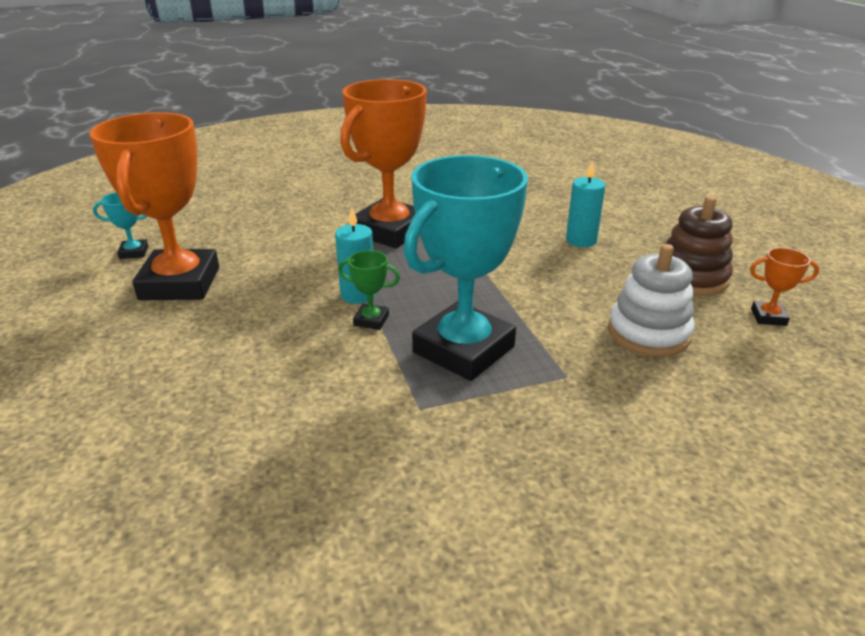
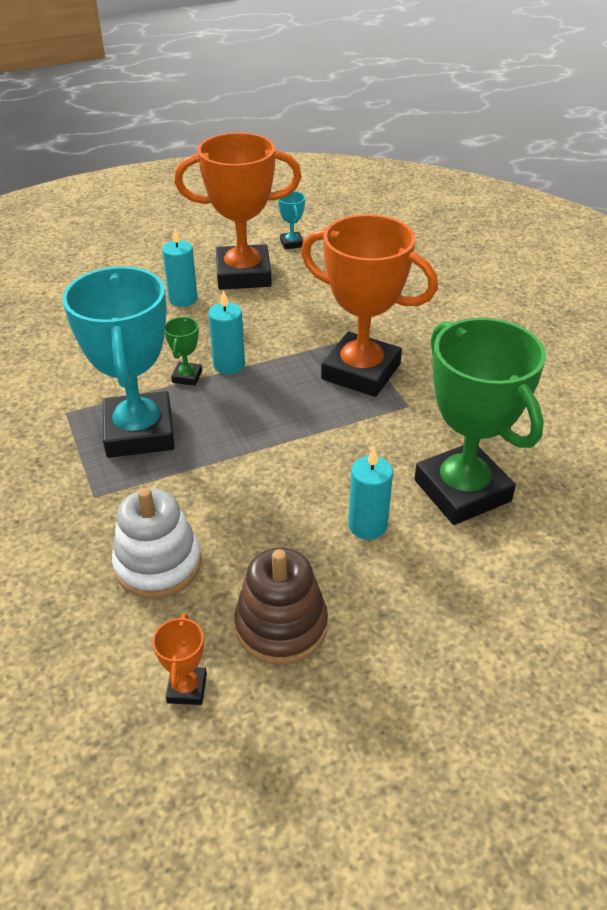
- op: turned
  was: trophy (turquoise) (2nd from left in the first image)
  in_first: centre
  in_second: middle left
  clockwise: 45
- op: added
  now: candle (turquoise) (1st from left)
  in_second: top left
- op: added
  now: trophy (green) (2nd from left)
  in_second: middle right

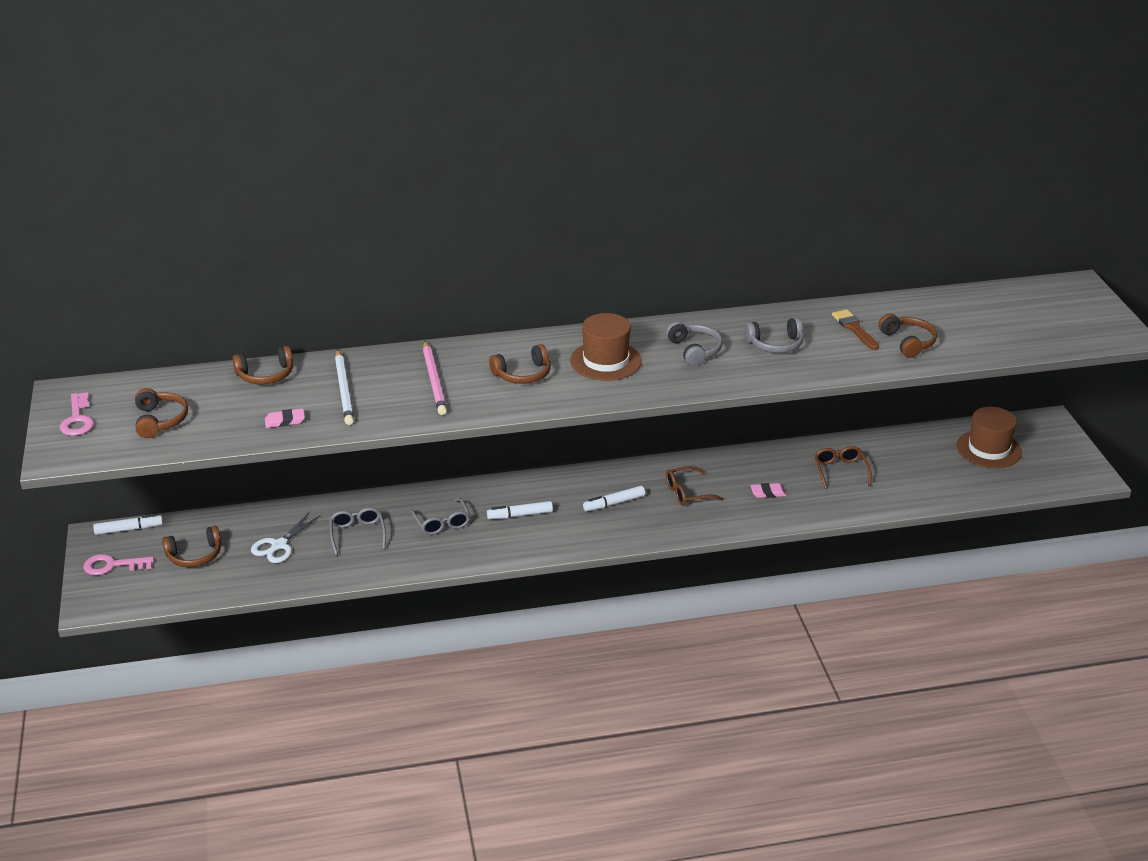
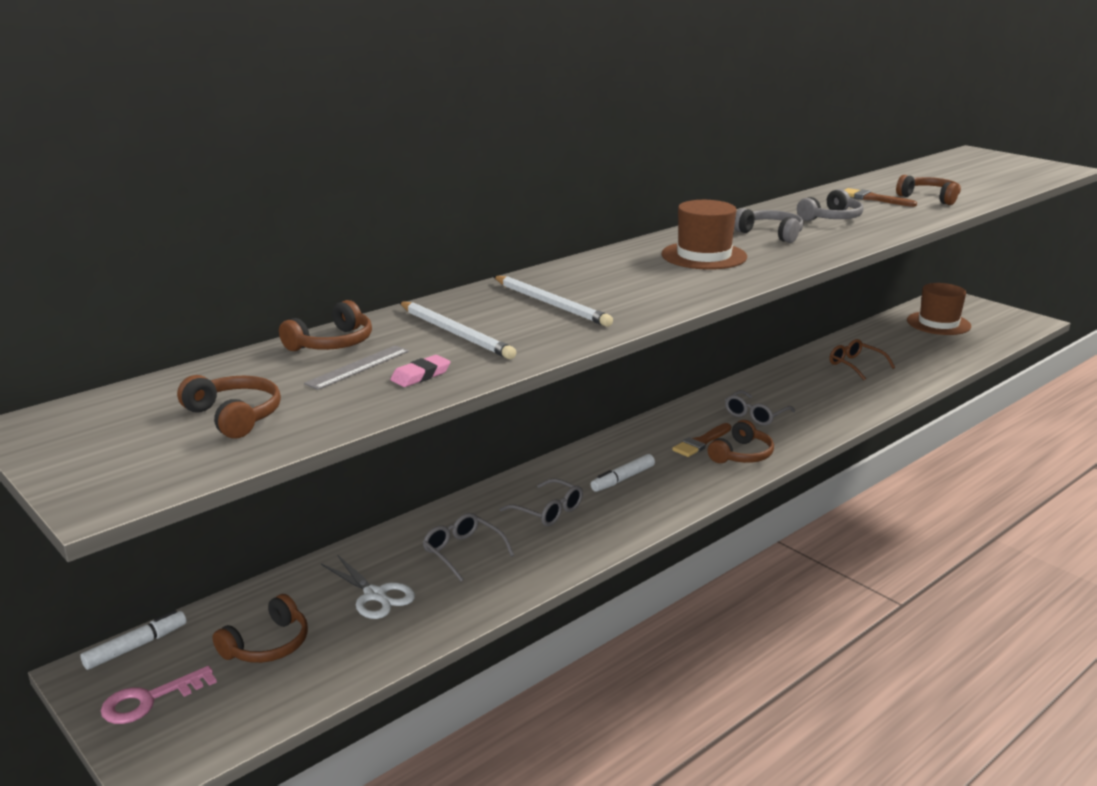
- op: recoloured
  was: pencil (pink)
  now: pencil (white) (2nd from left)
  in_first: centre
  in_second: centre
- op: moved
  was: headphones (brown) (4th from left)
  in_first: centre
  in_second: middle right
- op: removed
  was: key (pink) (1st from left)
  in_first: middle left
- op: recoloured
  was: glasses (brown) (1st from left)
  now: glasses (grey) (3rd from left)
  in_first: centre
  in_second: middle right
- op: removed
  was: eraser (pink) (2nd from left)
  in_first: middle right
- op: replaced
  was: marker (white) (3rd from left)
  now: brush (brown) (1st from left)
  in_first: centre
  in_second: centre
- op: turned
  was: scissors (white)
  in_first: middle left
  in_second: bottom centre
  clockwise: -45
- op: added
  now: ruler (grey)
  in_second: middle left

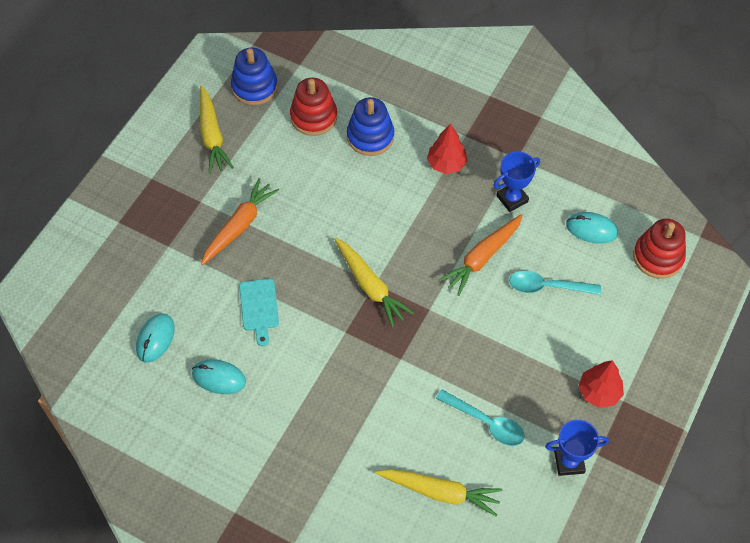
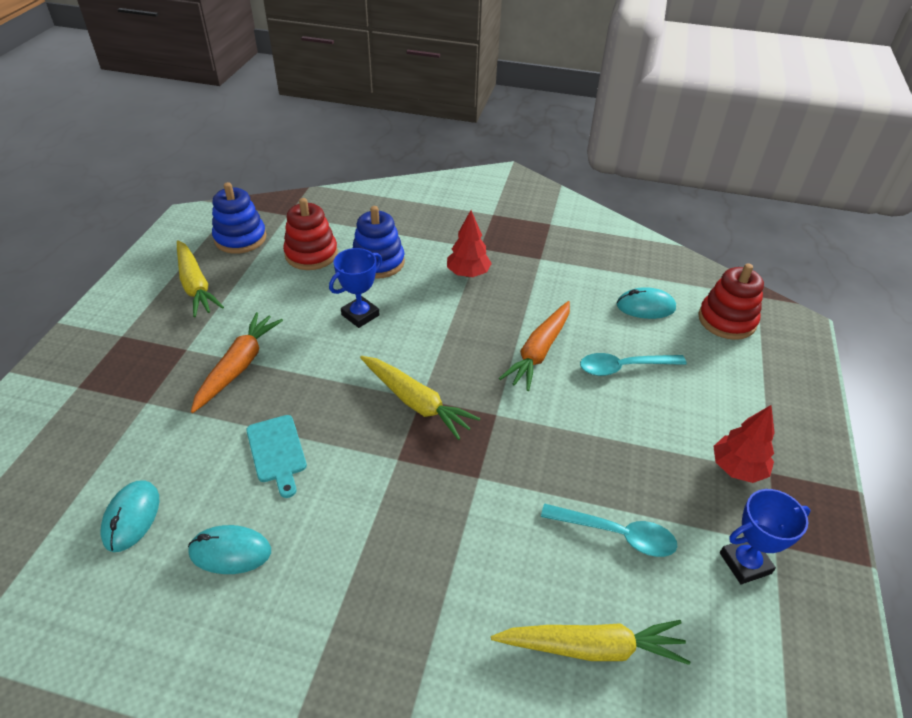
- op: moved
  was: trophy (blue) (1st from left)
  in_first: middle right
  in_second: centre

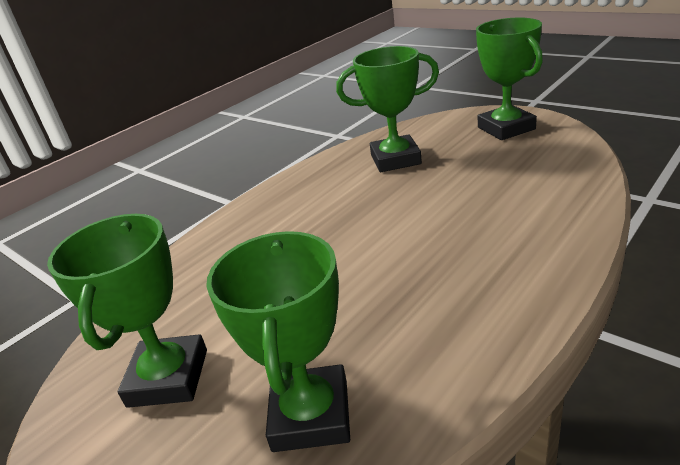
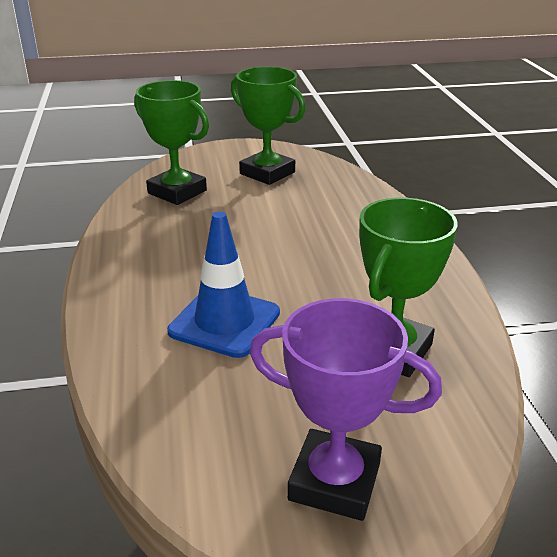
- op: recoloured
  was: trophy (green) (4th from left)
  now: trophy (purple)
  in_first: top right
  in_second: bottom centre
- op: added
  now: traffic cone (blue)
  in_second: centre

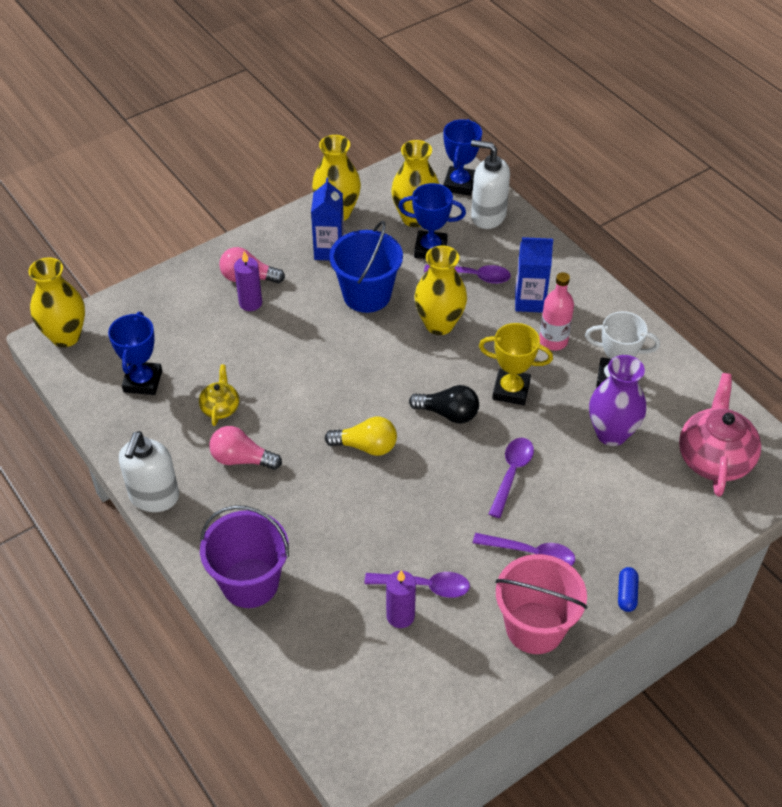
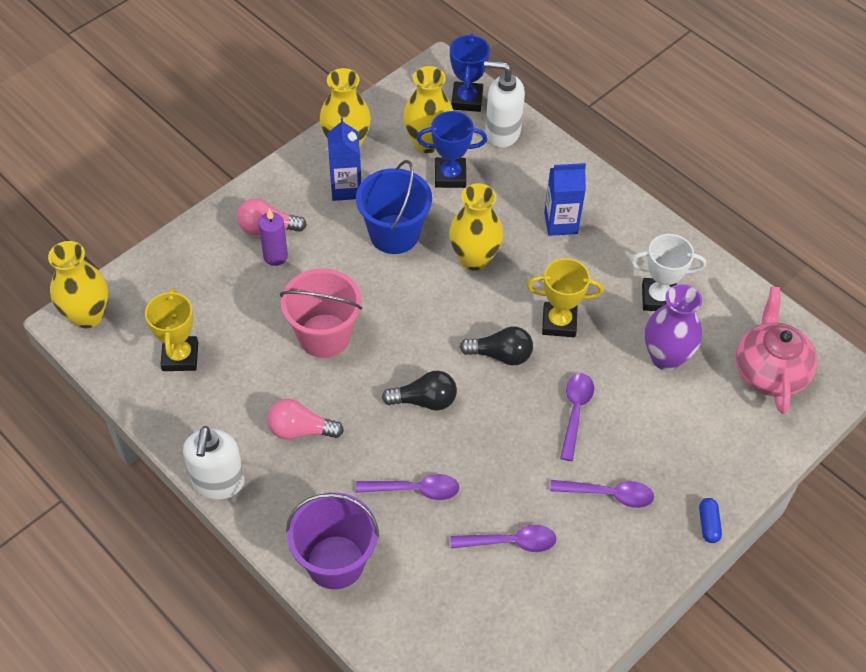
- op: moved
  was: spoon (purple) (2nd from left in the first image)
  now: spoon (purple) (1st from left)
  in_first: centre
  in_second: bottom centre
- op: removed
  was: bottle (pink)
  in_first: middle right
- op: recoloured
  was: trophy (blue) (1st from left)
  now: trophy (yellow) (1st from left)
  in_first: middle left
  in_second: middle left
- op: removed
  was: teapot (yellow)
  in_first: middle left
- op: recoloured
  was: light bulb (yellow)
  now: light bulb (black) (1st from left)
  in_first: centre
  in_second: centre
- op: moved
  was: bucket (pink)
  in_first: bottom right
  in_second: centre
- op: removed
  was: candle (purple) (2nd from left)
  in_first: bottom centre

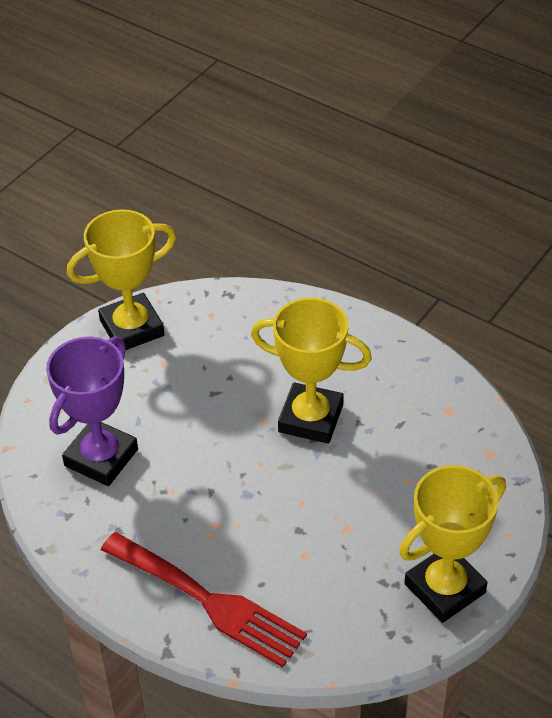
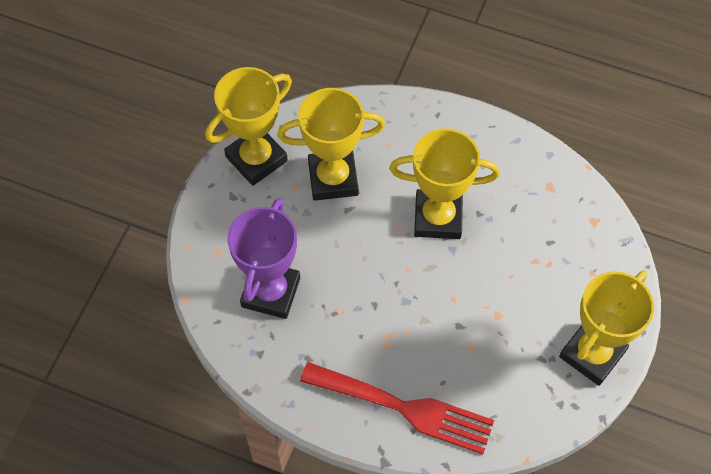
- op: added
  now: trophy (yellow) (2nd from left)
  in_second: top centre

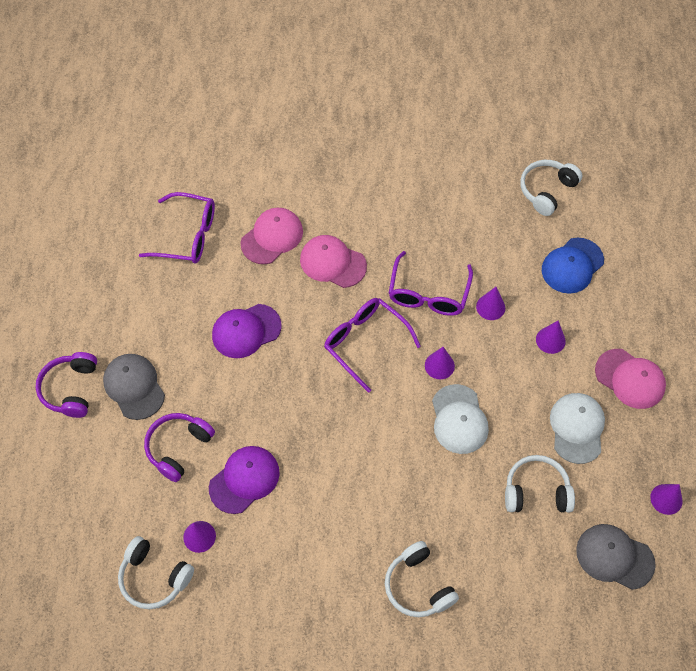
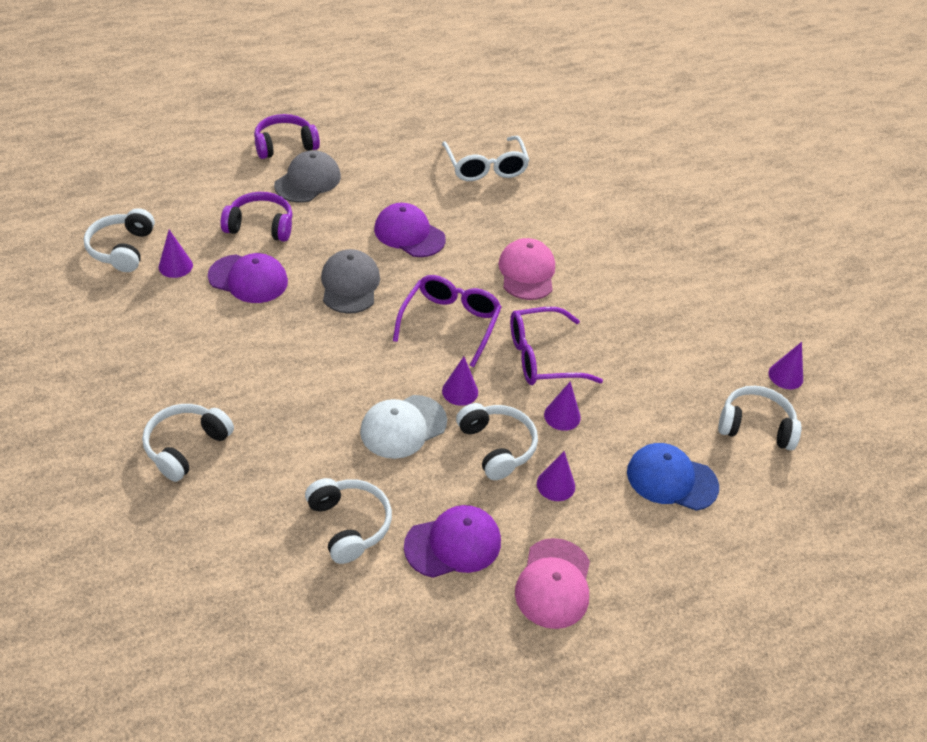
- op: recoloured
  was: glasses (purple) (1st from left)
  now: glasses (white)
  in_first: middle left
  in_second: top centre
- op: removed
  was: cap (pink) (1st from left)
  in_first: centre
- op: recoloured
  was: cap (white) (2nd from left)
  now: cap (purple) (3rd from left)
  in_first: middle right
  in_second: bottom centre
- op: moved
  was: cone (purple) (5th from left)
  in_first: bottom right
  in_second: middle right
- op: moved
  was: cap (grey) (2nd from left)
  in_first: bottom right
  in_second: centre
- op: added
  now: headphones (white) (4th from left)
  in_second: centre

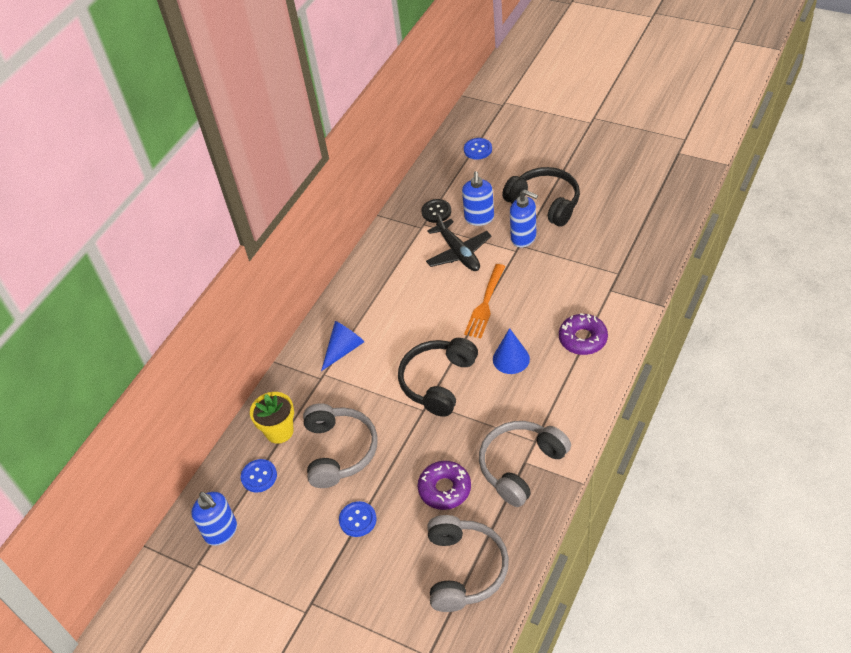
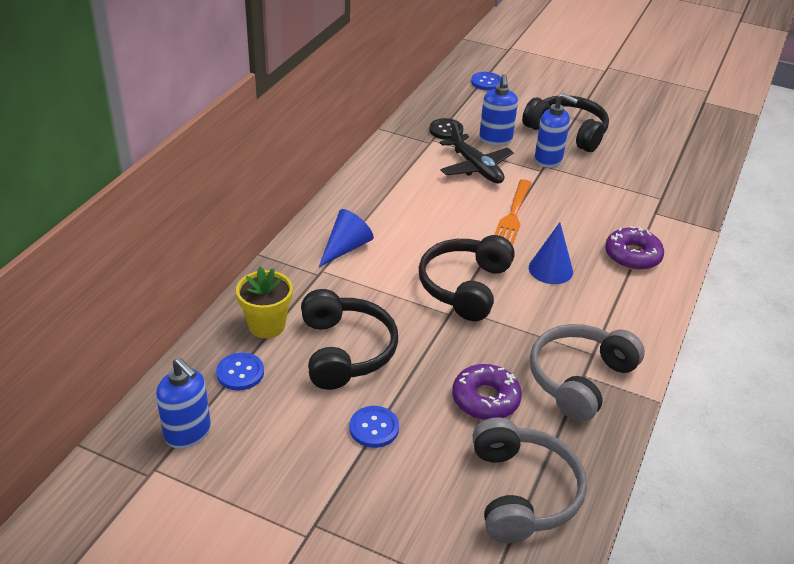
- op: recoloured
  was: headphones (grey) (1st from left)
  now: headphones (black) (1st from left)
  in_first: bottom centre
  in_second: centre

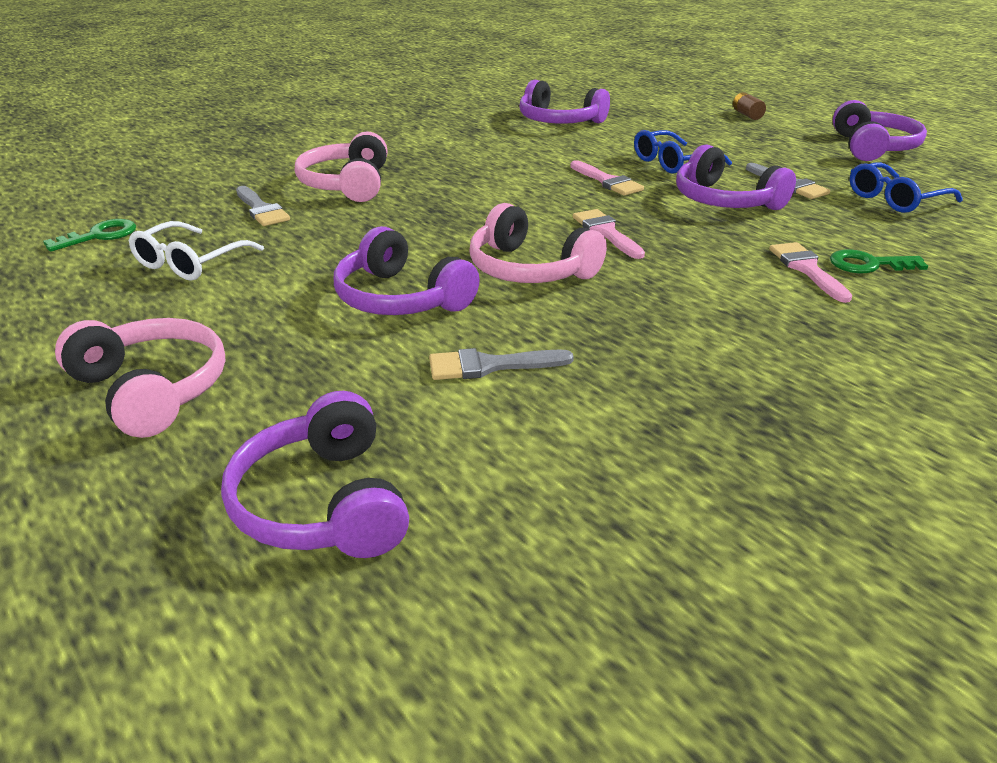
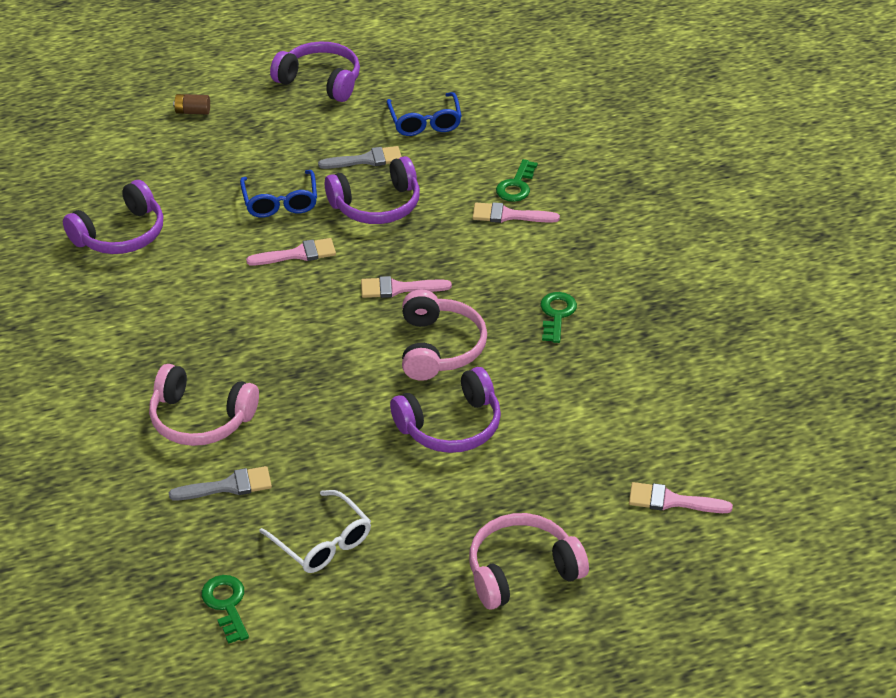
- op: turned
  was: headphones (pink) (3rd from left in the first image)
  in_first: top centre
  in_second: centre
  clockwise: -60
- op: removed
  was: brush (grey) (2nd from left)
  in_first: centre
- op: replaced
  was: headphones (purple) (1st from left)
  now: brush (pink) (4th from left)
  in_first: middle left
  in_second: bottom right
- op: added
  now: key (green) (3rd from left)
  in_second: centre

